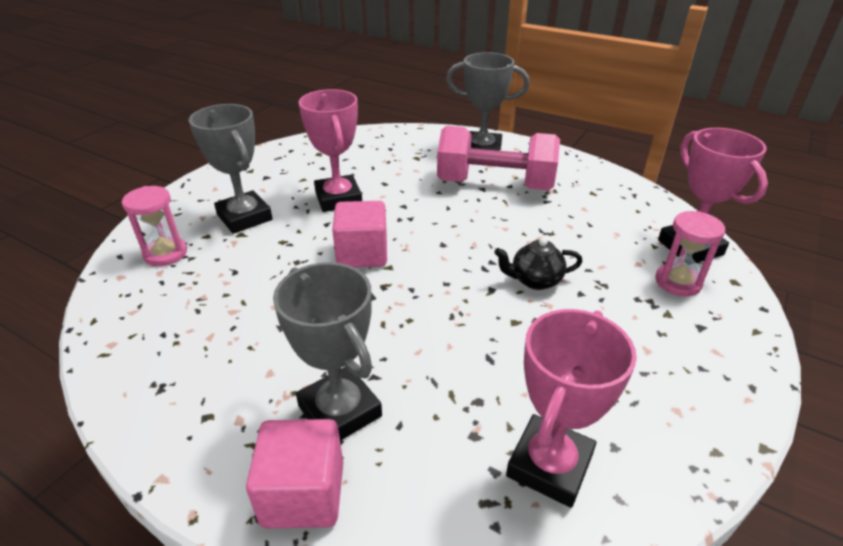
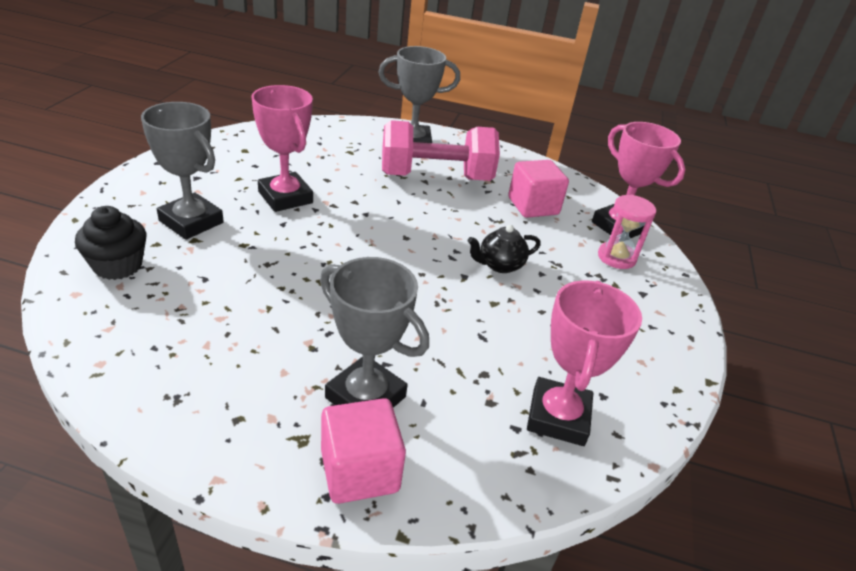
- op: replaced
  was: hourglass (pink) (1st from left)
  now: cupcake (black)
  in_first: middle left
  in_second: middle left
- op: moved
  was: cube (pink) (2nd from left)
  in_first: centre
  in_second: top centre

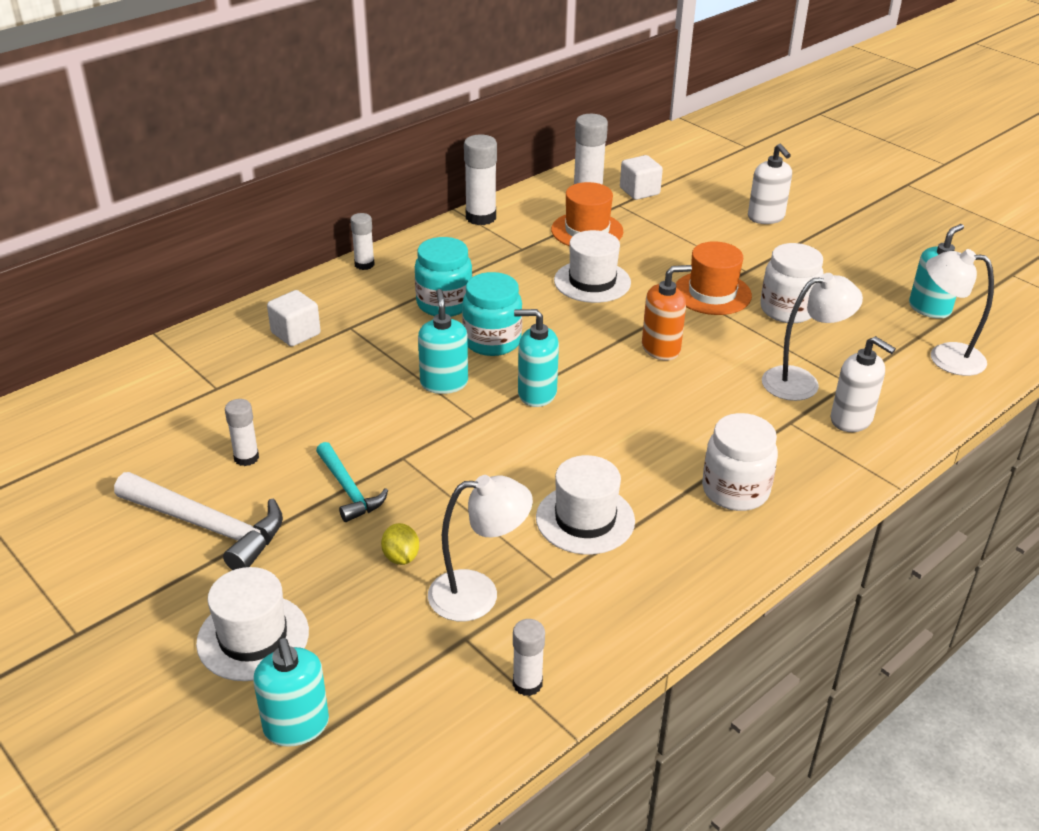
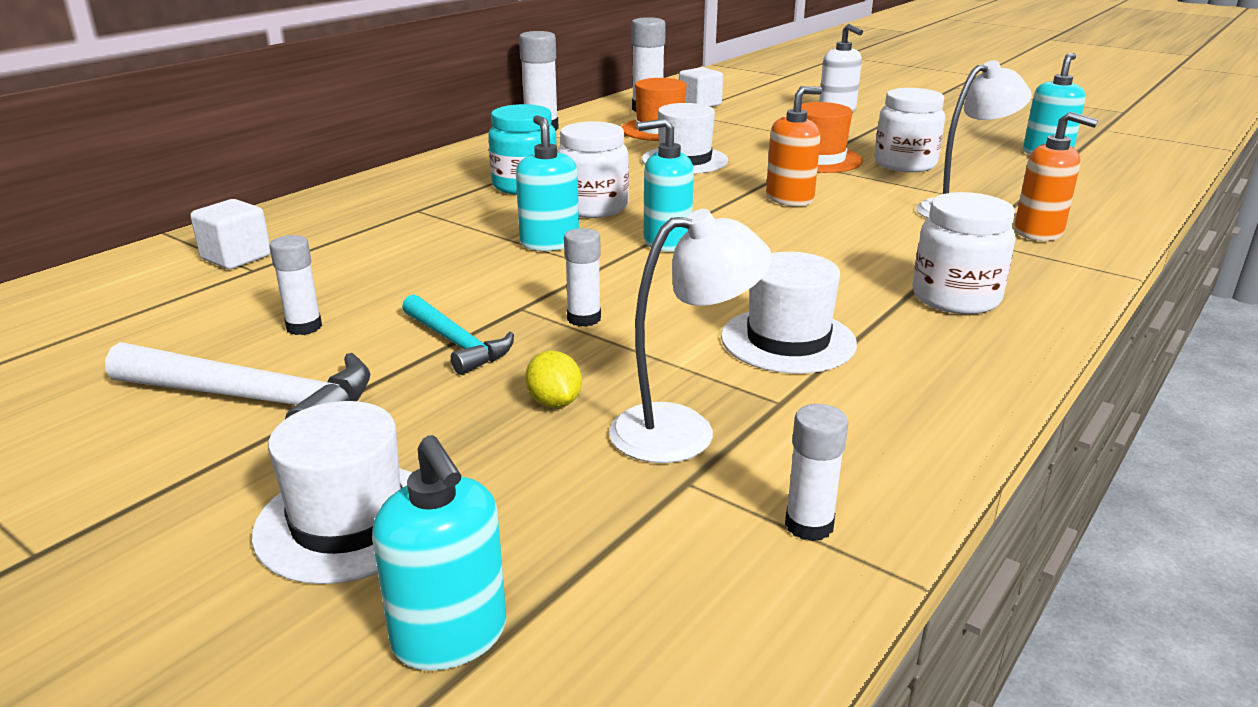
- op: moved
  was: glue stick (white) (2nd from left in the first image)
  now: glue stick (white) (3rd from left)
  in_first: top centre
  in_second: centre
- op: removed
  was: lamp (white) (3rd from left)
  in_first: middle right
- op: recoloured
  was: jar (turquoise) (2nd from left)
  now: jar (white) (1st from left)
  in_first: centre
  in_second: top centre
- op: moved
  was: cube (white) (1st from left)
  in_first: middle left
  in_second: top left
- op: recoloured
  was: soap dispenser (white) (2nd from left)
  now: soap dispenser (orange) (2nd from left)
  in_first: middle right
  in_second: top right

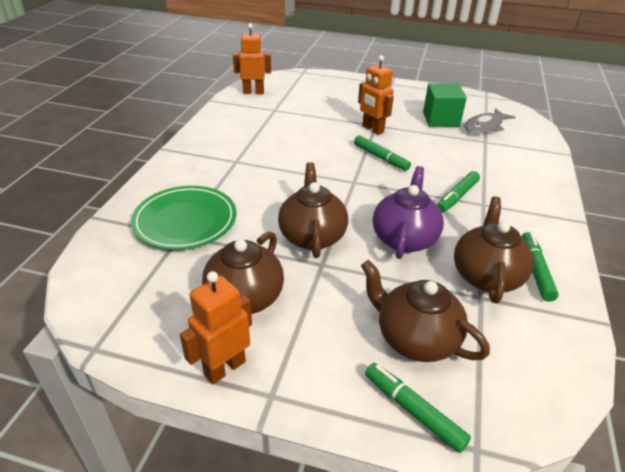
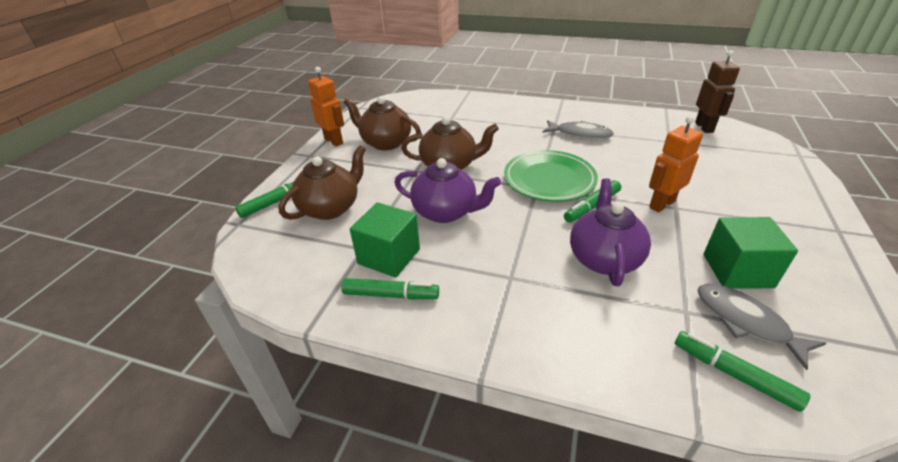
- op: recoloured
  was: robot (orange) (2nd from left)
  now: robot (brown)
  in_first: top centre
  in_second: top right
- op: moved
  was: marker (green) (3rd from left in the first image)
  now: marker (green) (4th from left)
  in_first: middle right
  in_second: bottom right
- op: moved
  was: plate (green)
  in_first: middle left
  in_second: centre
- op: replaced
  was: teapot (brown) (4th from left)
  now: cube (green) (1st from left)
  in_first: middle right
  in_second: centre
- op: added
  now: fish (grey) (1st from left)
  in_second: top centre
- op: added
  now: teapot (purple) (2nd from left)
  in_second: middle right

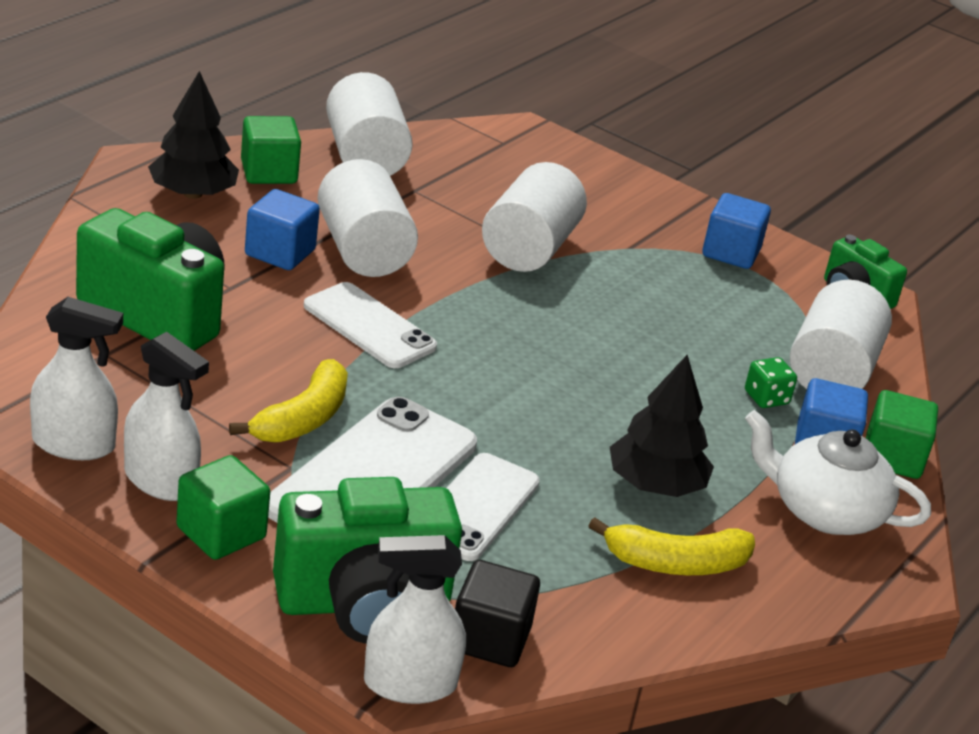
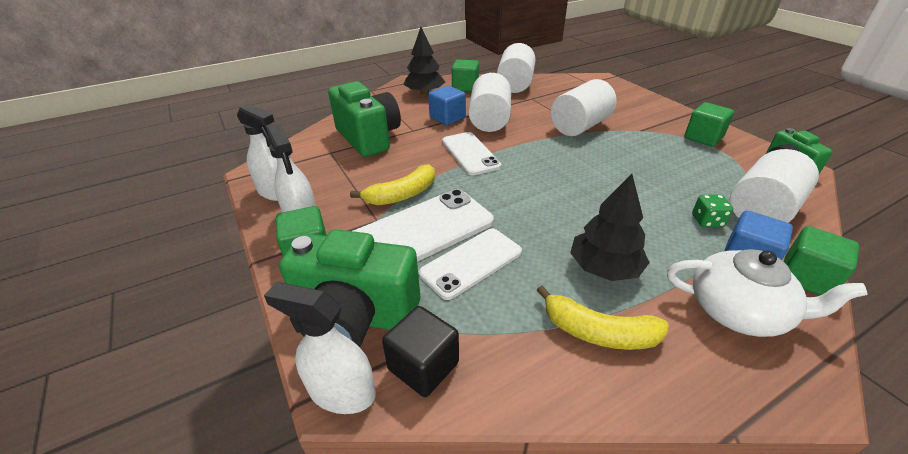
- op: recoloured
  was: cube (blue) (2nd from left)
  now: cube (green) (3rd from left)
  in_first: top right
  in_second: top right
- op: turned
  was: teapot (white)
  in_first: middle right
  in_second: middle right
  clockwise: 150

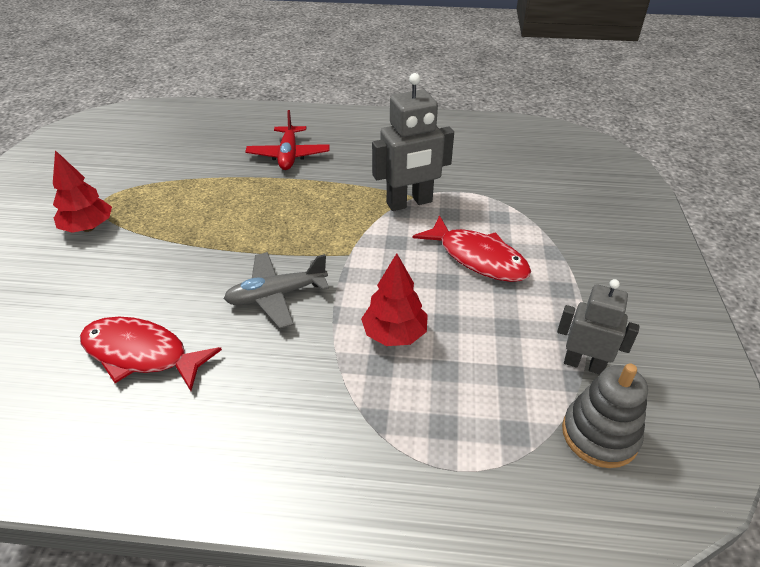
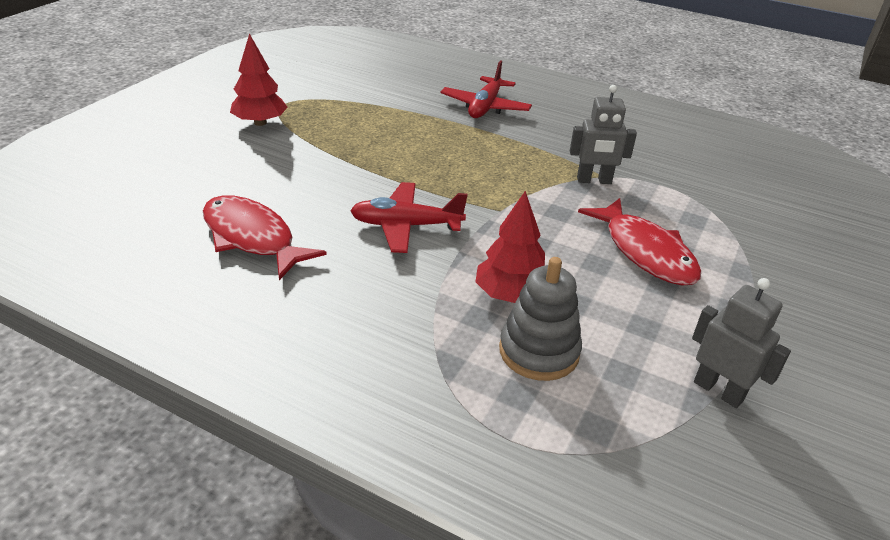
- op: resized
  was: robot (grey) (1st from left)
  in_first: top centre
  in_second: top right
  ratio: 0.65
- op: recoloured
  was: plane (grey)
  now: plane (red) (1st from left)
  in_first: centre
  in_second: centre
- op: moved
  was: stacking toy (grey)
  in_first: bottom right
  in_second: centre

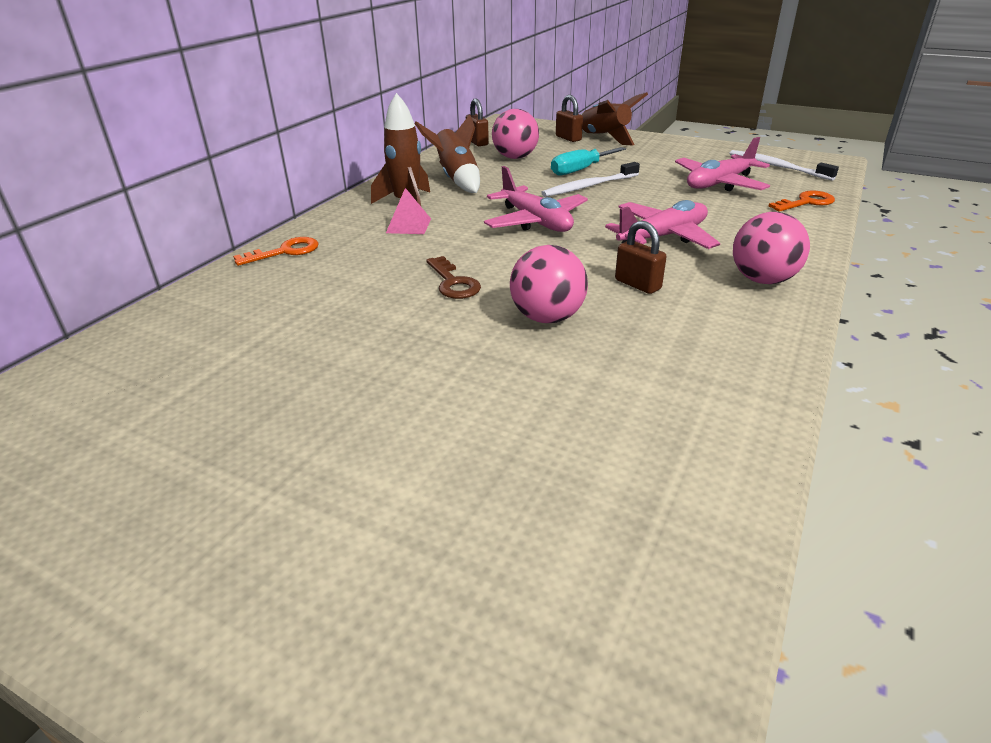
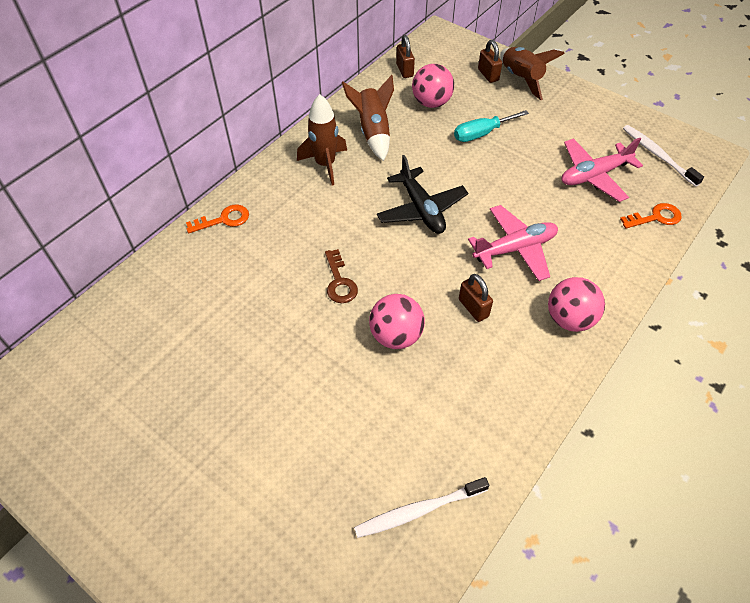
- op: moved
  was: toothbrush (white) (1st from left)
  in_first: top centre
  in_second: bottom centre
- op: recoloured
  was: plane (pink) (1st from left)
  now: plane (black)
  in_first: top centre
  in_second: top centre
- op: removed
  was: pyramid (pink)
  in_first: top centre

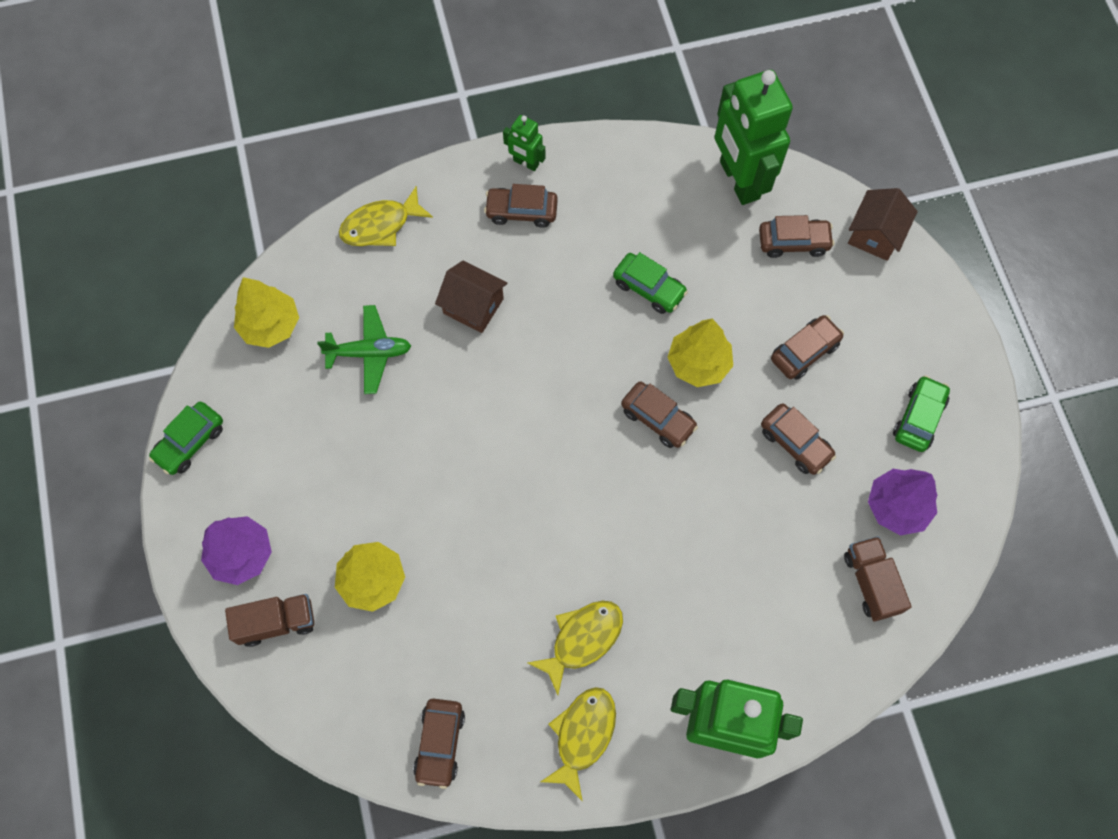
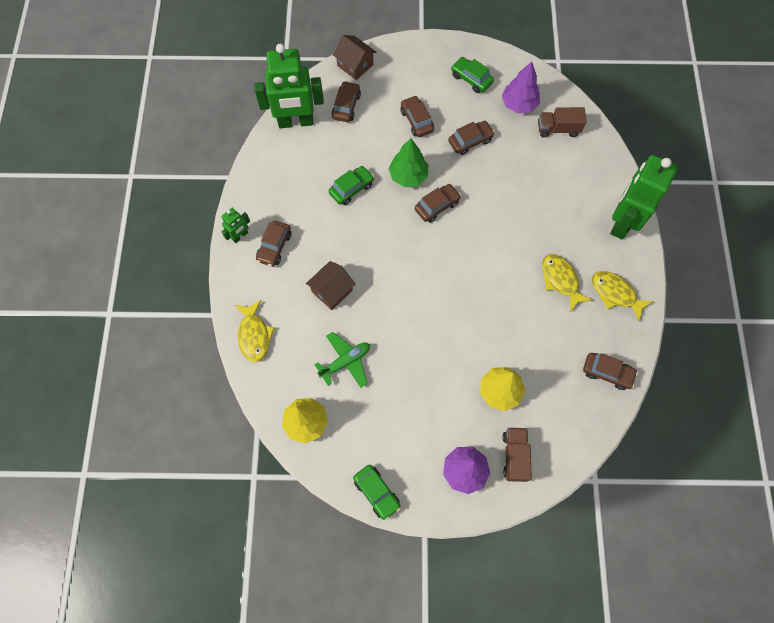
- op: turned
  was: plane (green)
  in_first: middle left
  in_second: centre
  clockwise: 45
- op: recoloured
  was: tree (yellow) (3rd from left)
  now: tree (green)
  in_first: centre
  in_second: top centre

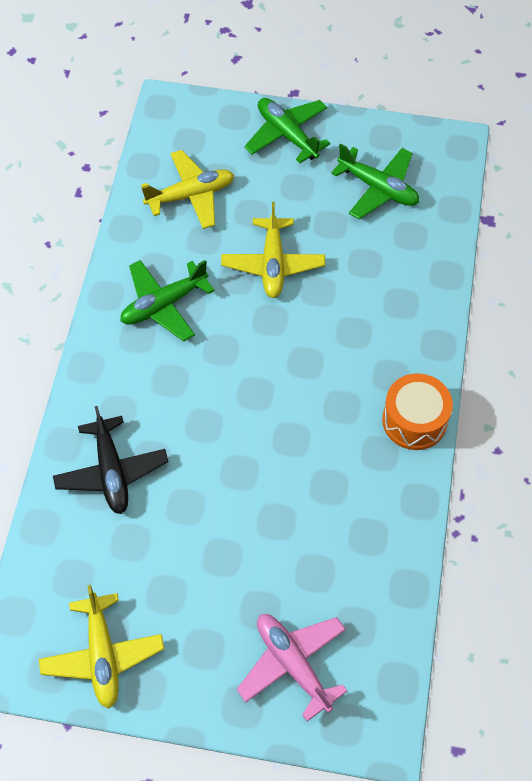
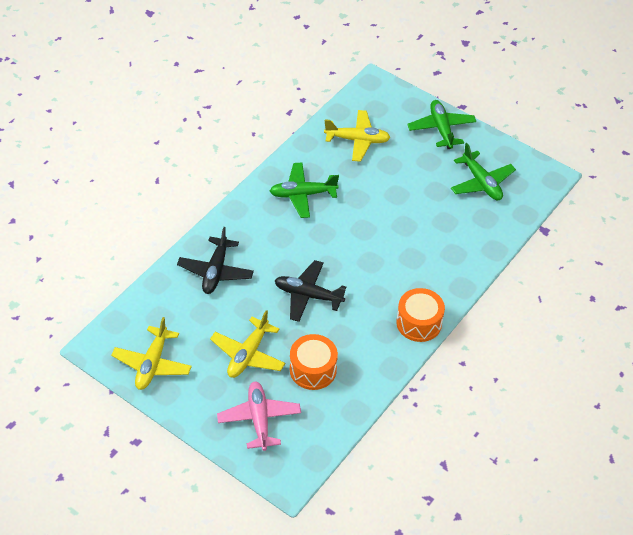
- op: moved
  was: plane (yellow) (3rd from left in the first image)
  now: plane (yellow) (2nd from left)
  in_first: top centre
  in_second: centre
- op: added
  now: plane (black) (2nd from left)
  in_second: centre
- op: added
  now: drum (orange) (1st from left)
  in_second: bottom centre

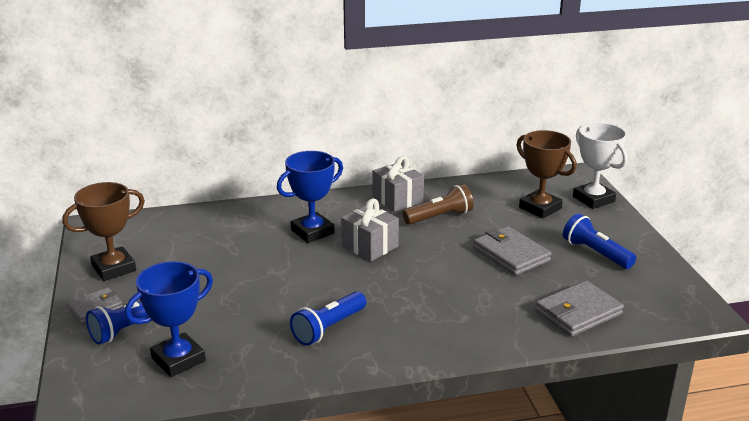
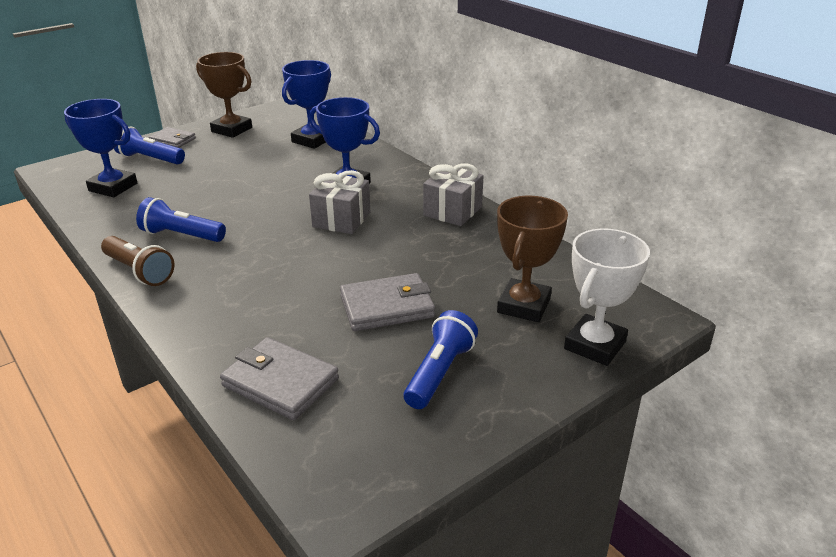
- op: moved
  was: flashlight (brown)
  in_first: centre
  in_second: middle left
- op: turned
  was: wallet (grey) (2nd from left in the first image)
  in_first: middle right
  in_second: centre
  clockwise: 45
- op: added
  now: trophy (blue) (2nd from left)
  in_second: top centre

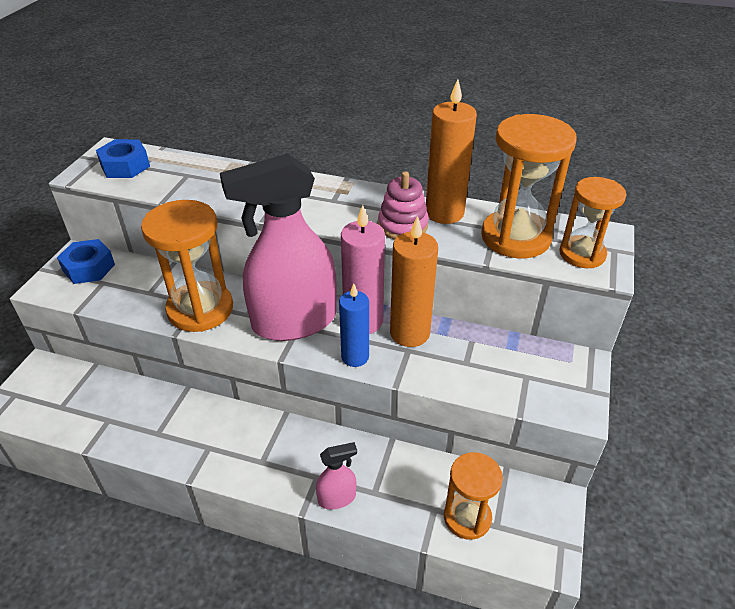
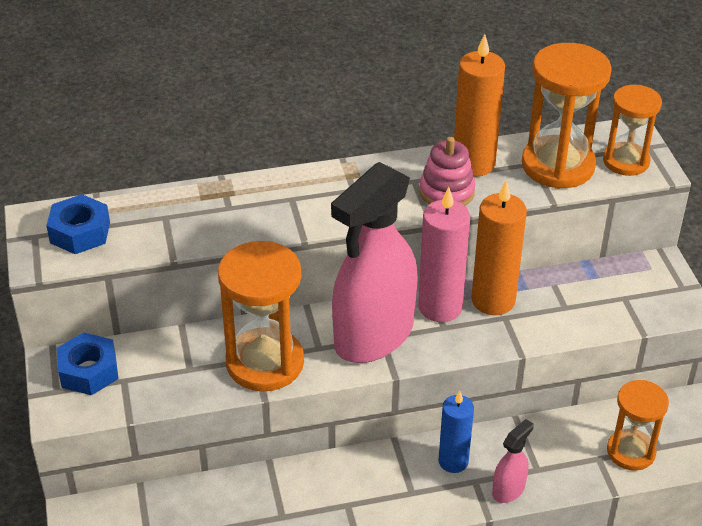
- op: moved
  was: candle (blue)
  in_first: centre
  in_second: bottom centre

